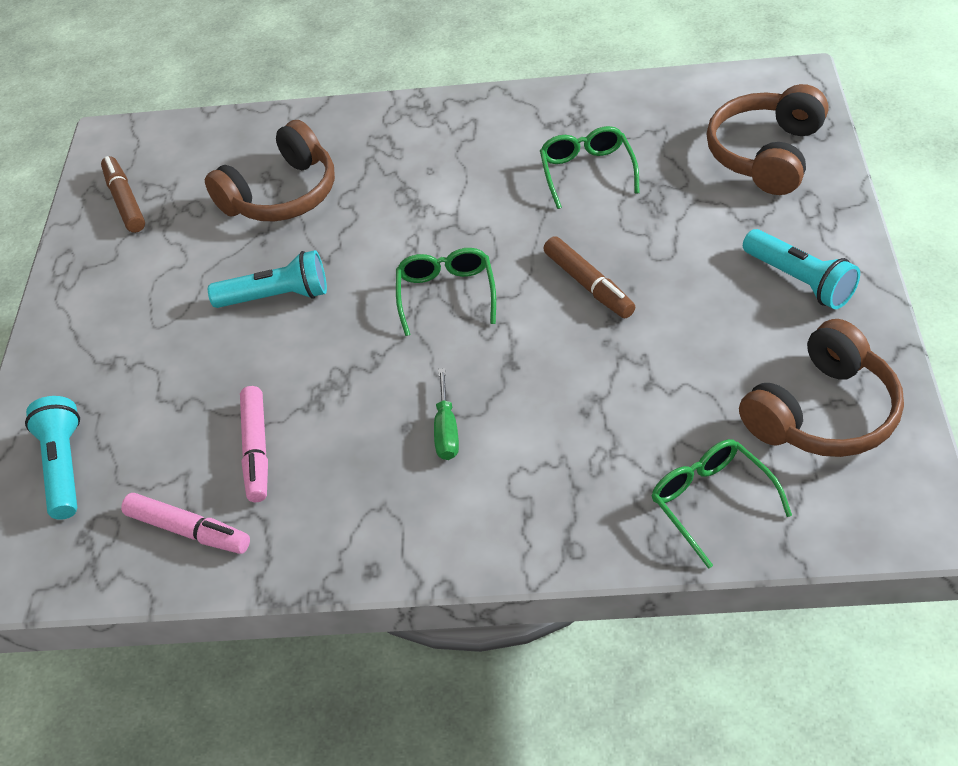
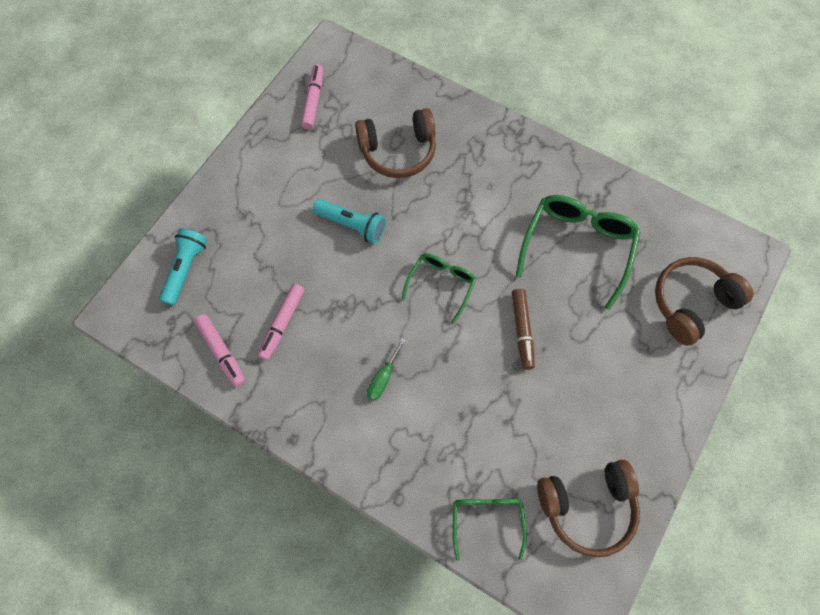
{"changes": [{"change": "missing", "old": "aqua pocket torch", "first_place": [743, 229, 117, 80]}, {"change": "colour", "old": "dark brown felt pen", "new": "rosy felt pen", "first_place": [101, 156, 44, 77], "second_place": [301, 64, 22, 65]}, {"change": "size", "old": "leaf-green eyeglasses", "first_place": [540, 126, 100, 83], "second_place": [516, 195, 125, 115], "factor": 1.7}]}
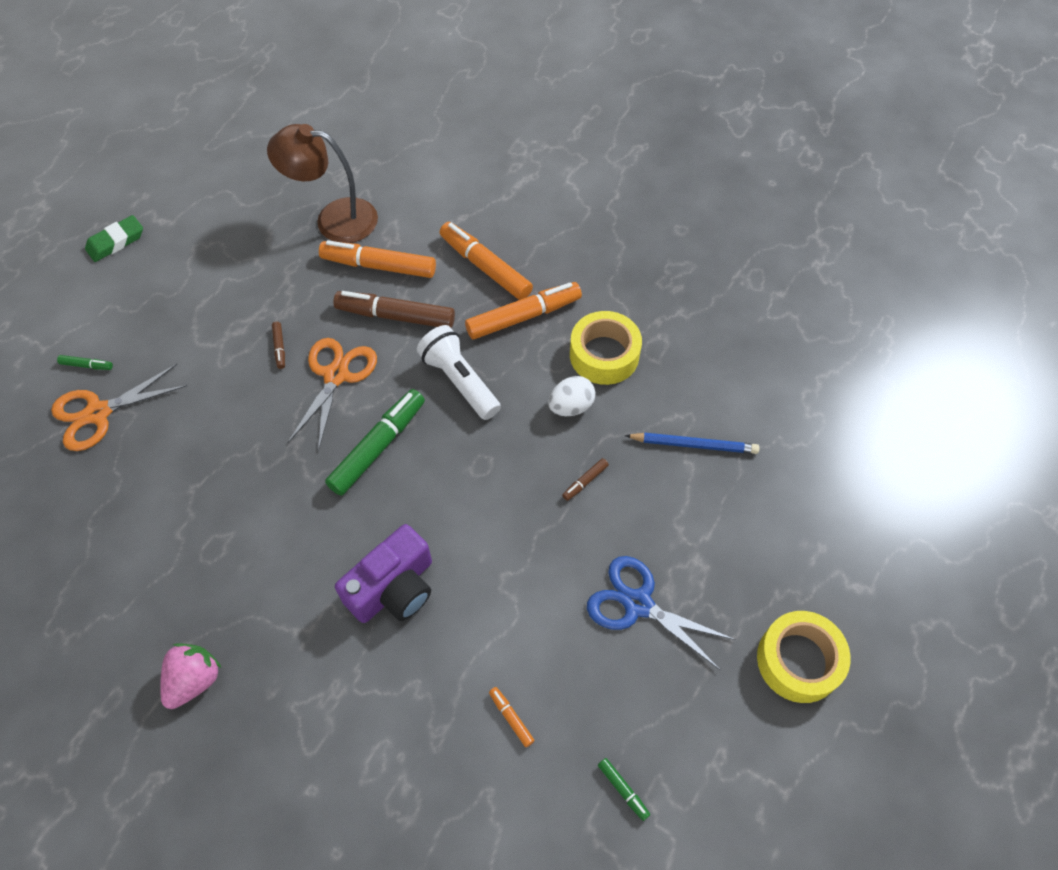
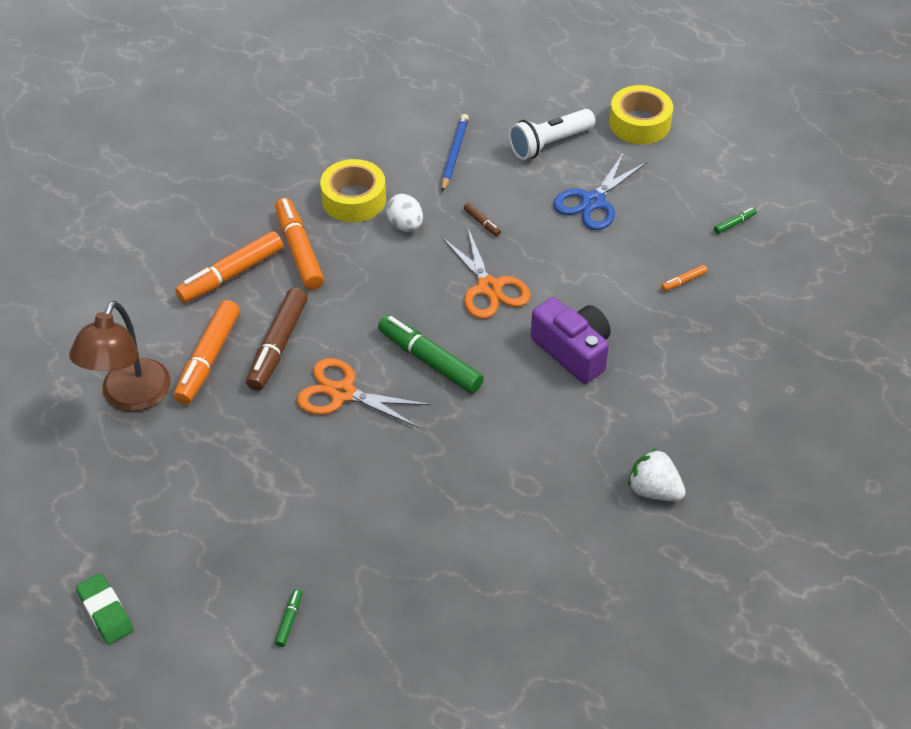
{"changes": [{"change": "missing", "old": "dark brown felt pen", "first_place": [272, 322, 13, 47]}, {"change": "relocated", "old": "orange-coloured shears", "first_place": [51, 364, 136, 87], "second_place": [442, 229, 89, 90]}, {"change": "relocated", "old": "pure white pocket torch", "first_place": [417, 325, 84, 95], "second_place": [509, 109, 86, 51]}, {"change": "colour", "old": "rosy strawberry", "new": "pure white strawberry", "first_place": [160, 643, 61, 66], "second_place": [628, 448, 58, 53]}]}
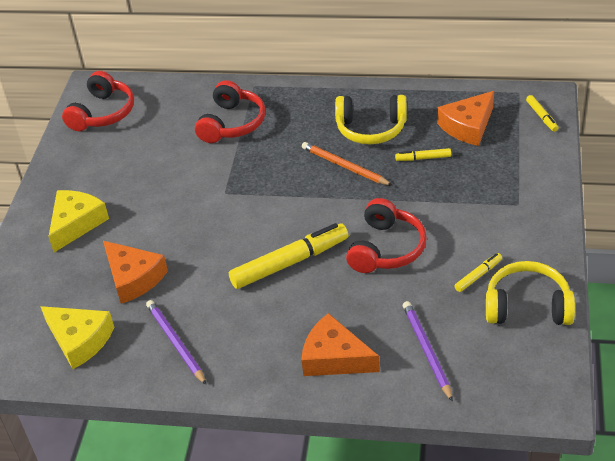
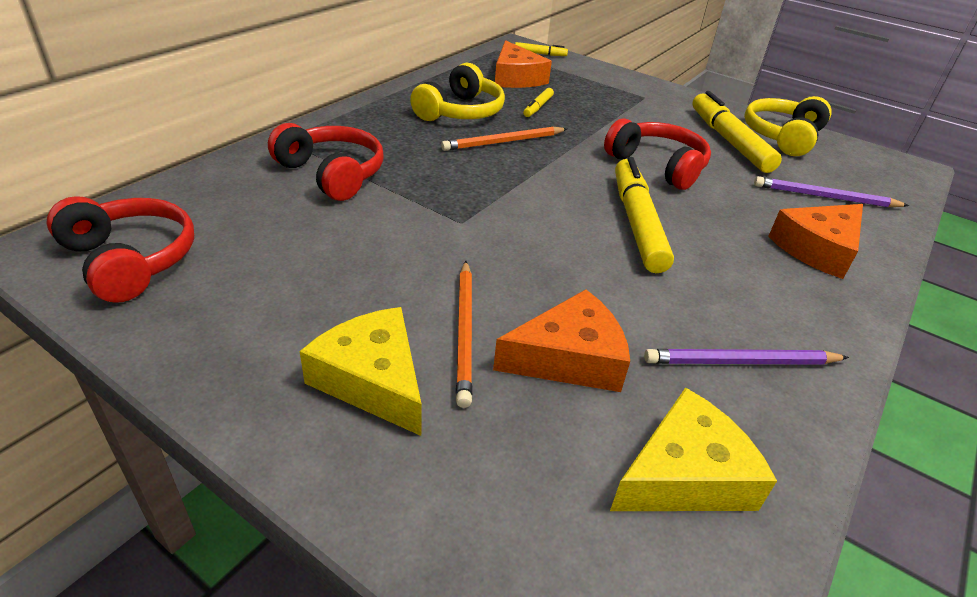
{"changes": [{"change": "appeared", "new": "orange-coloured wooden pencil", "second_place": [456, 261, 16, 147]}, {"change": "size", "old": "yellow felt pen", "first_place": [454, 253, 48, 39], "second_place": [692, 91, 90, 82], "factor": 2.12}]}
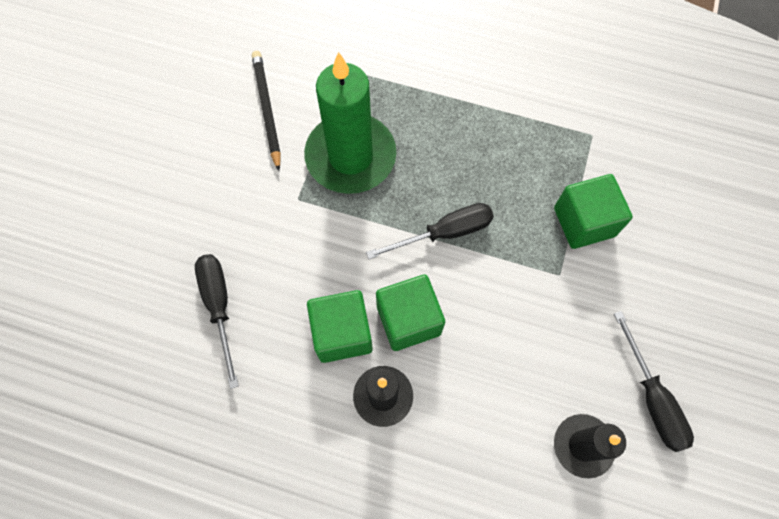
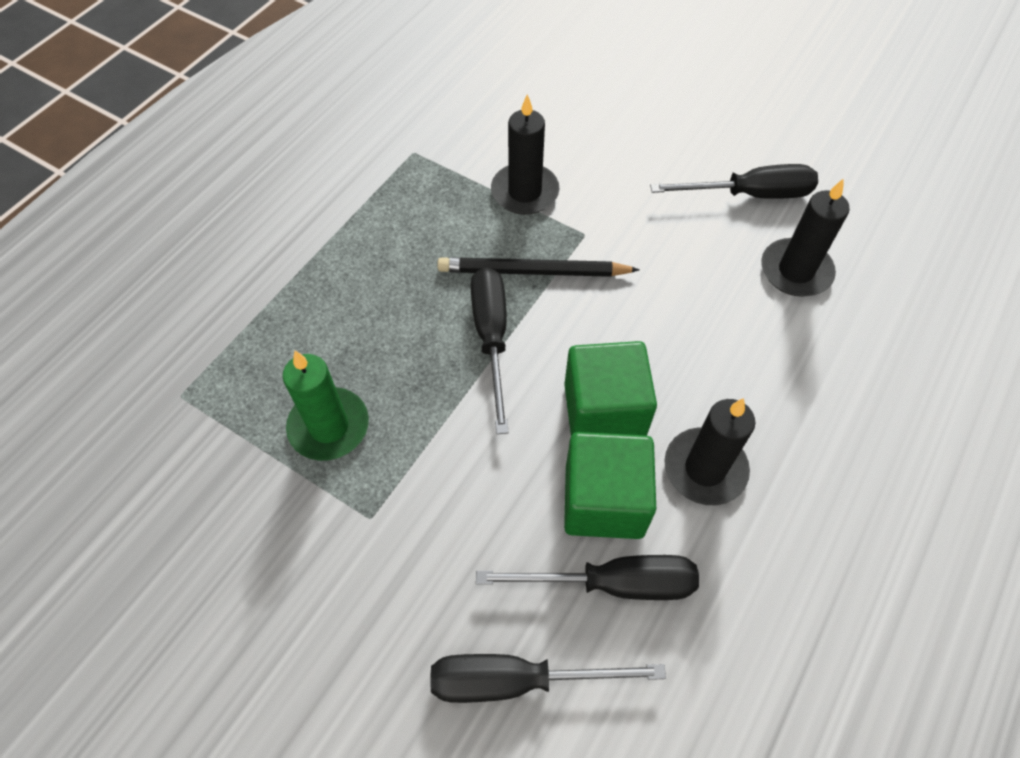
{"changes": [{"change": "appeared", "new": "black hand screwdriver", "second_place": [476, 555, 223, 45]}, {"change": "relocated", "old": "black wooden pencil", "first_place": [252, 51, 29, 120], "second_place": [437, 257, 203, 20]}, {"change": "exchanged", "old": "leaf-green solid cube", "new": "black candle", "first_place": [554, 174, 79, 75], "second_place": [491, 94, 68, 121]}, {"change": "size", "old": "leaf-green candle", "first_place": [304, 52, 92, 142], "second_place": [283, 351, 86, 110], "factor": 0.57}]}
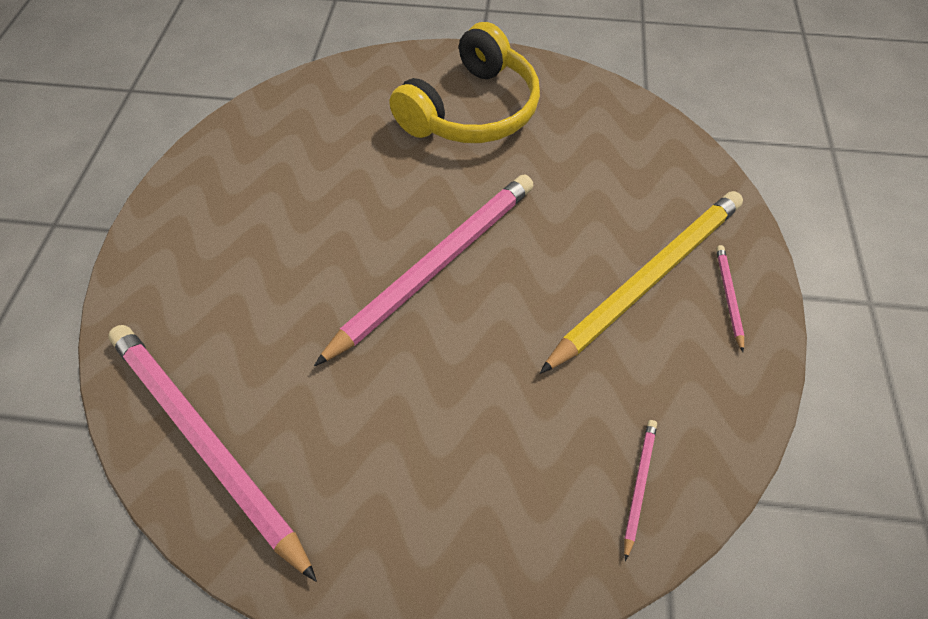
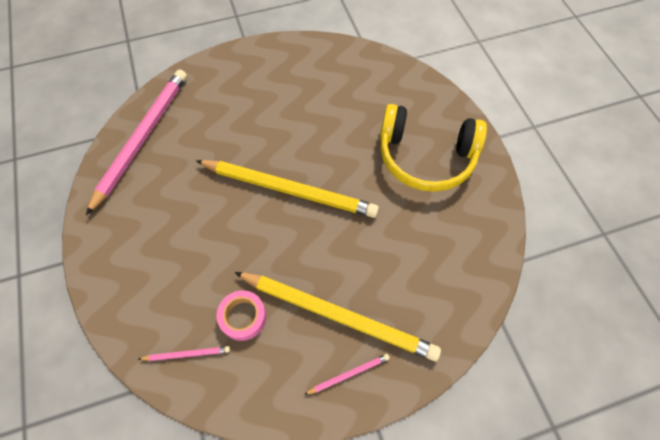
{"changes": [{"change": "appeared", "new": "rosy roll of tape", "second_place": [216, 290, 51, 51]}, {"change": "colour", "old": "rosy wooden pencil", "new": "yellow wooden pencil", "first_place": [314, 174, 220, 192], "second_place": [196, 160, 183, 58]}]}
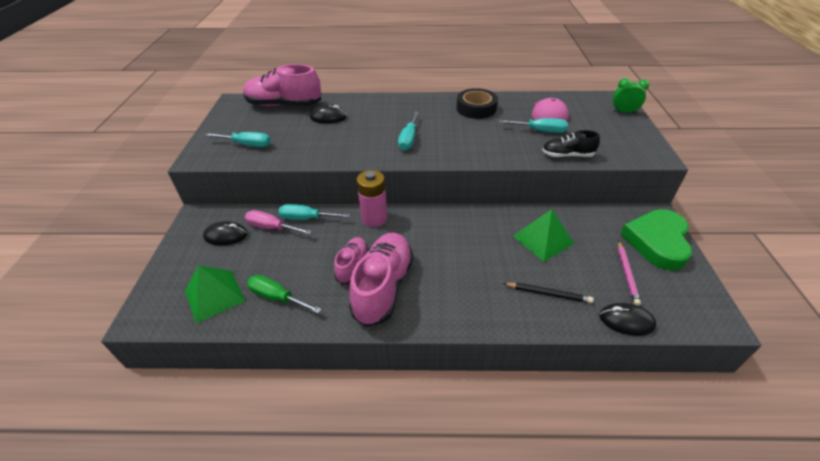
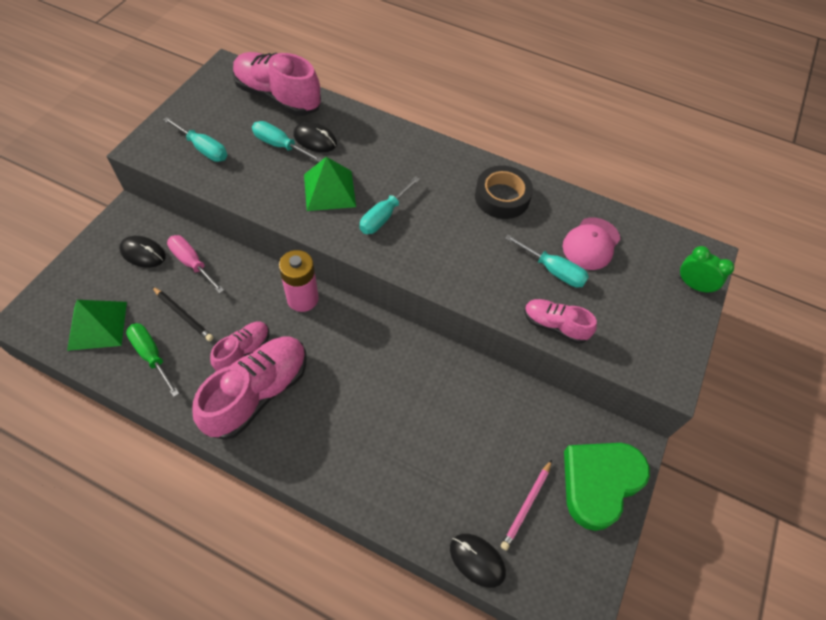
{"changes": [{"change": "relocated", "old": "aqua hand screwdriver", "first_place": [279, 204, 72, 16], "second_place": [252, 121, 71, 41]}, {"change": "relocated", "old": "black wooden pencil", "first_place": [503, 283, 91, 20], "second_place": [152, 287, 62, 54]}, {"change": "relocated", "old": "leaf-green pyramid shape", "first_place": [513, 209, 61, 53], "second_place": [304, 157, 52, 54]}, {"change": "colour", "old": "black shoe", "new": "rosy shoe", "first_place": [542, 130, 58, 27], "second_place": [524, 299, 73, 45]}]}
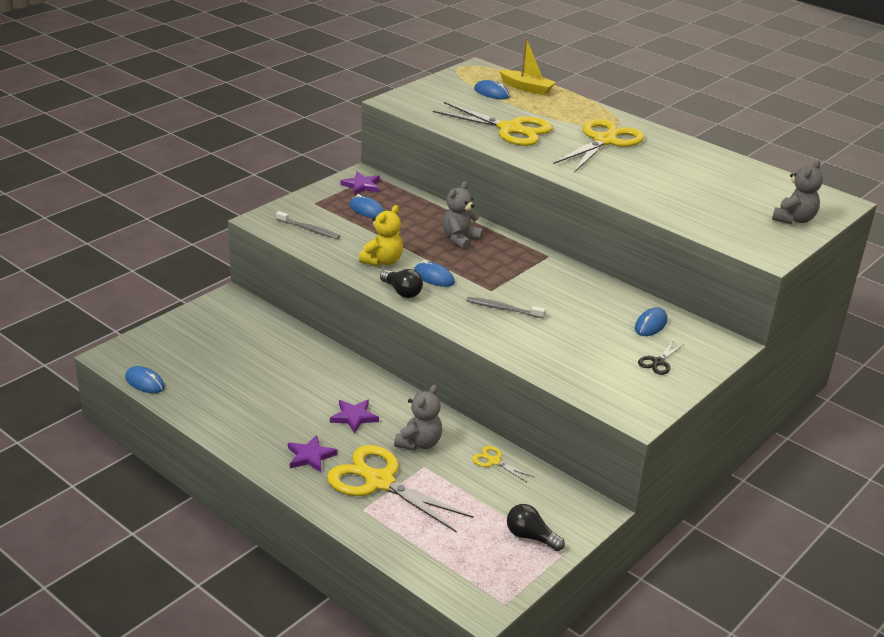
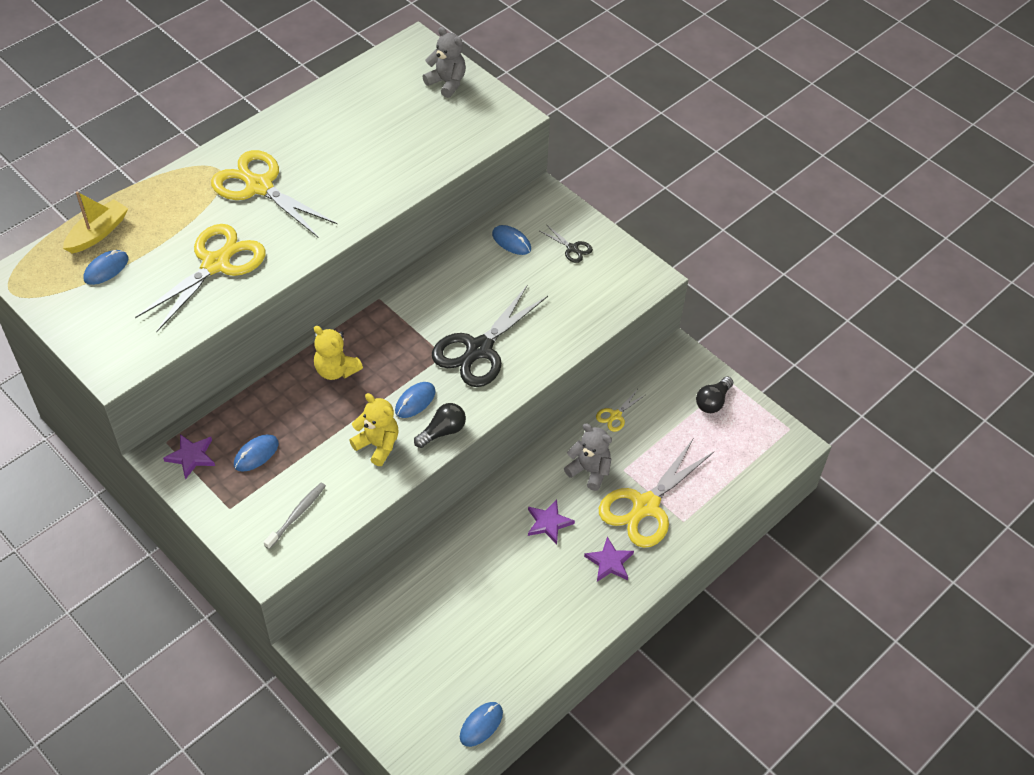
{"changes": [{"change": "exchanged", "old": "grey toothbrush", "new": "black shears", "first_place": [466, 297, 80, 21], "second_place": [432, 284, 116, 103]}, {"change": "colour", "old": "grey teddy bear", "new": "yellow teddy bear", "first_place": [442, 181, 41, 69], "second_place": [314, 326, 49, 54]}]}
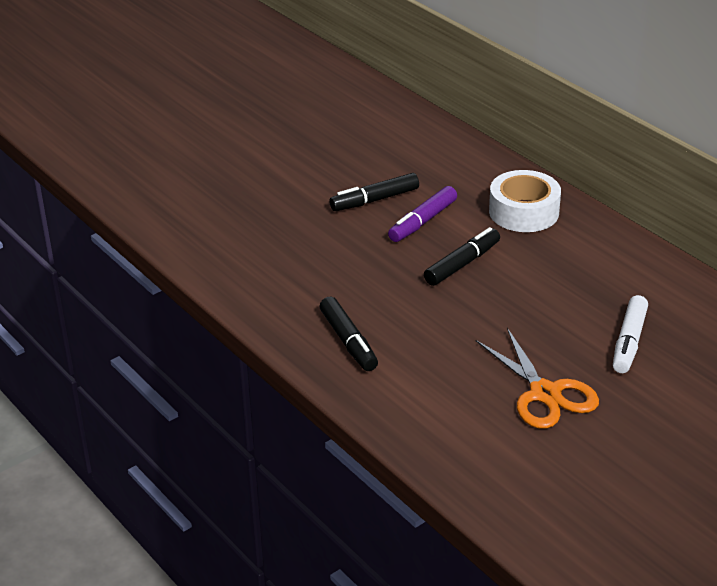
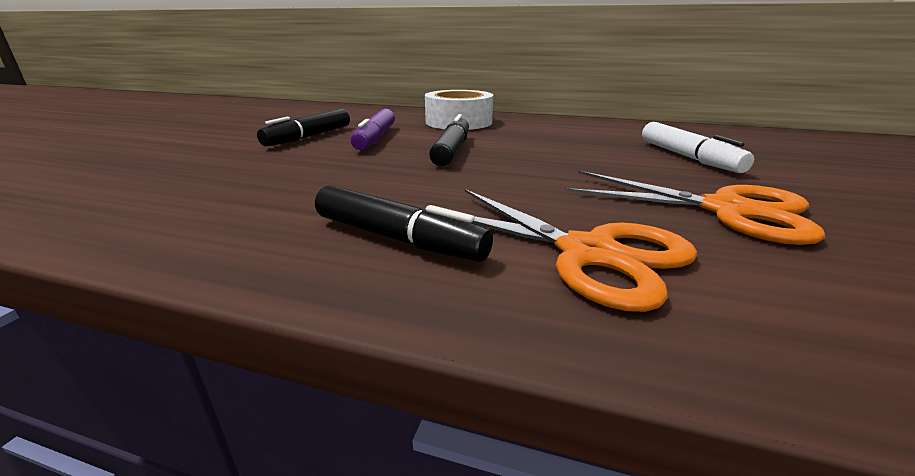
{"changes": [{"change": "appeared", "new": "orange-coloured shears", "second_place": [465, 189, 233, 123]}]}
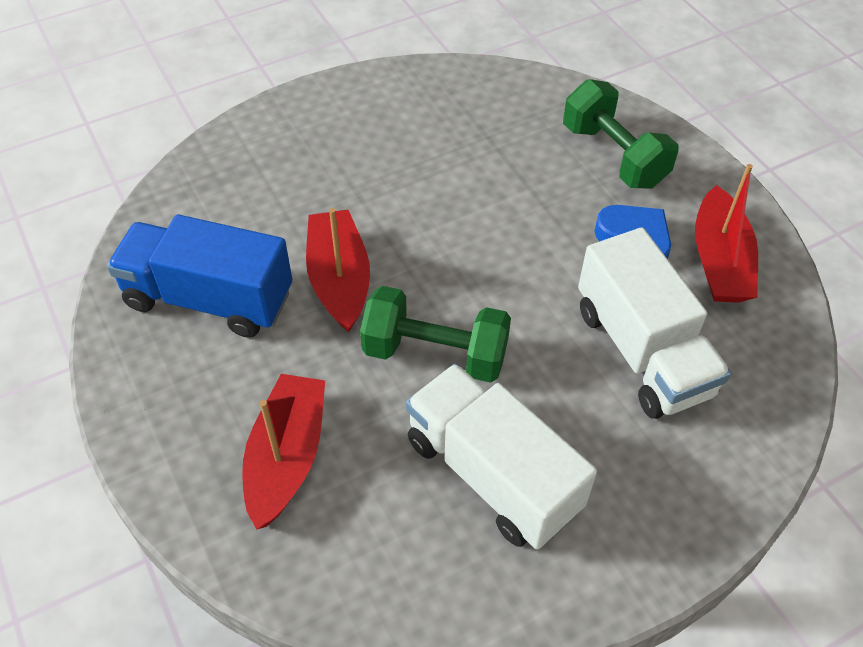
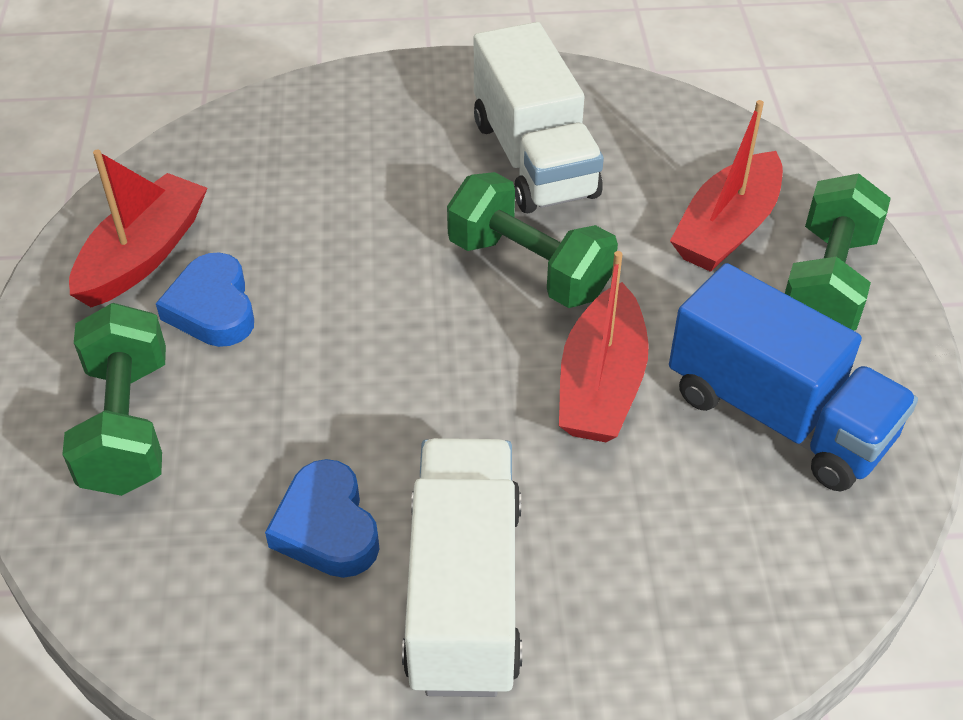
{"changes": [{"change": "appeared", "new": "royal blue heart", "second_place": [265, 459, 115, 119]}, {"change": "appeared", "new": "leaf-green hand weight", "second_place": [785, 173, 106, 158]}, {"change": "relocated", "old": "pure white lorry", "first_place": [578, 227, 153, 192], "second_place": [402, 438, 120, 259]}]}
